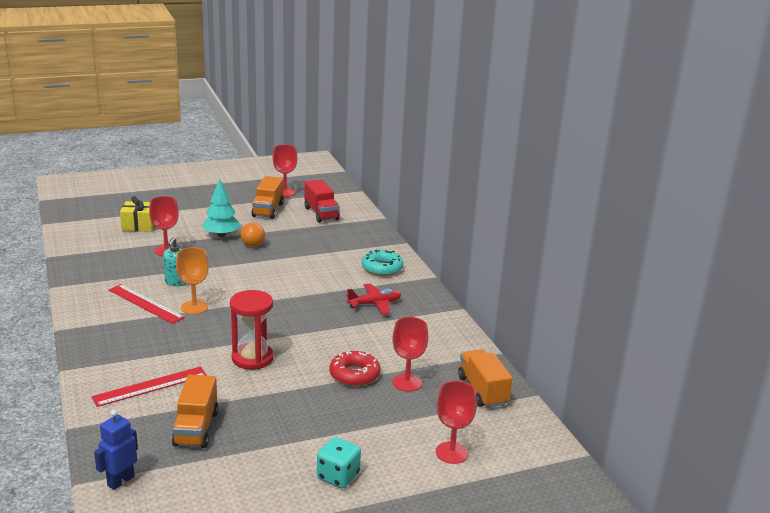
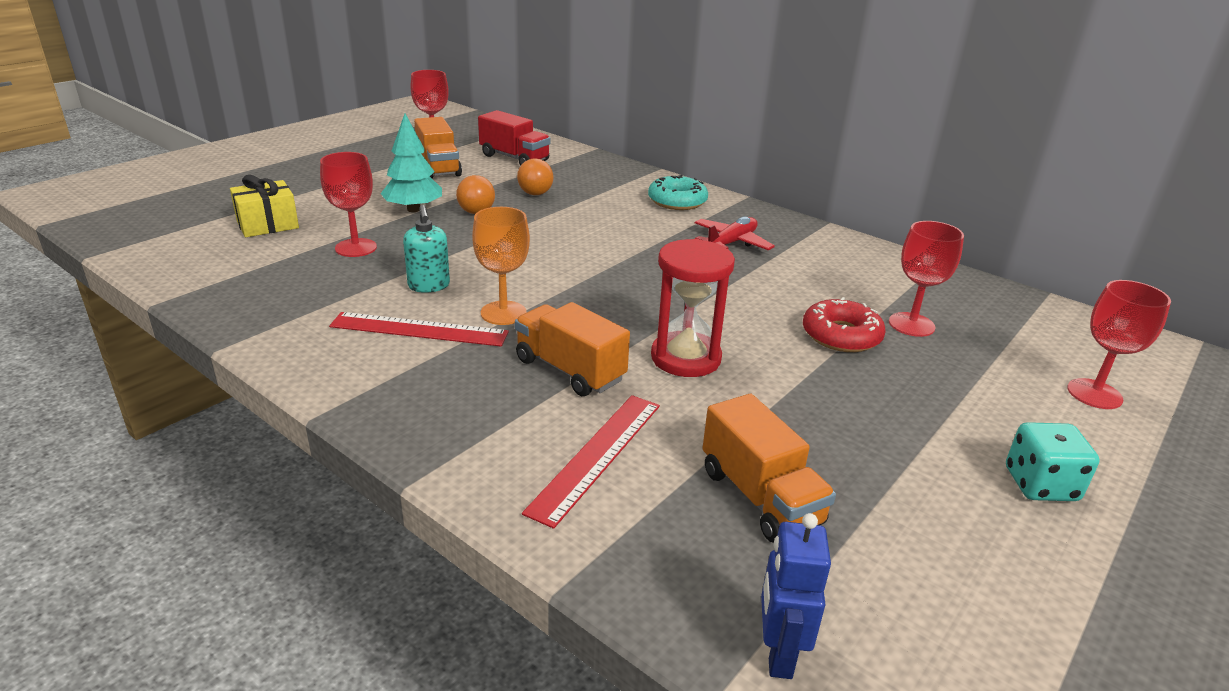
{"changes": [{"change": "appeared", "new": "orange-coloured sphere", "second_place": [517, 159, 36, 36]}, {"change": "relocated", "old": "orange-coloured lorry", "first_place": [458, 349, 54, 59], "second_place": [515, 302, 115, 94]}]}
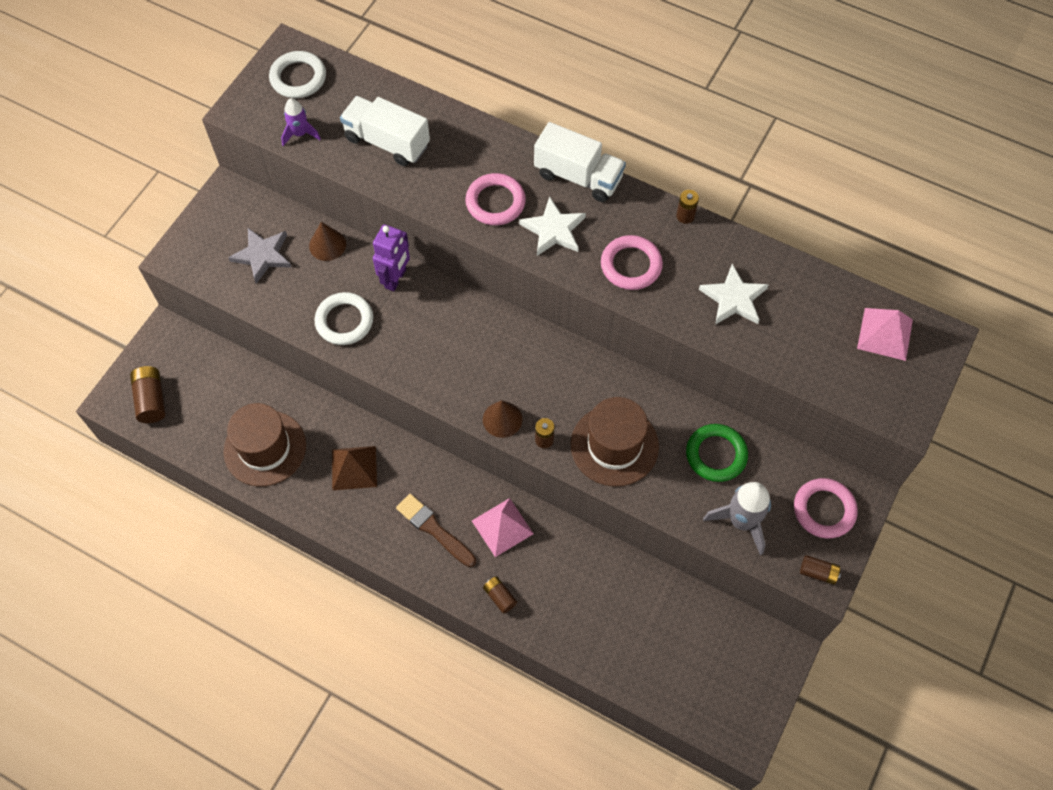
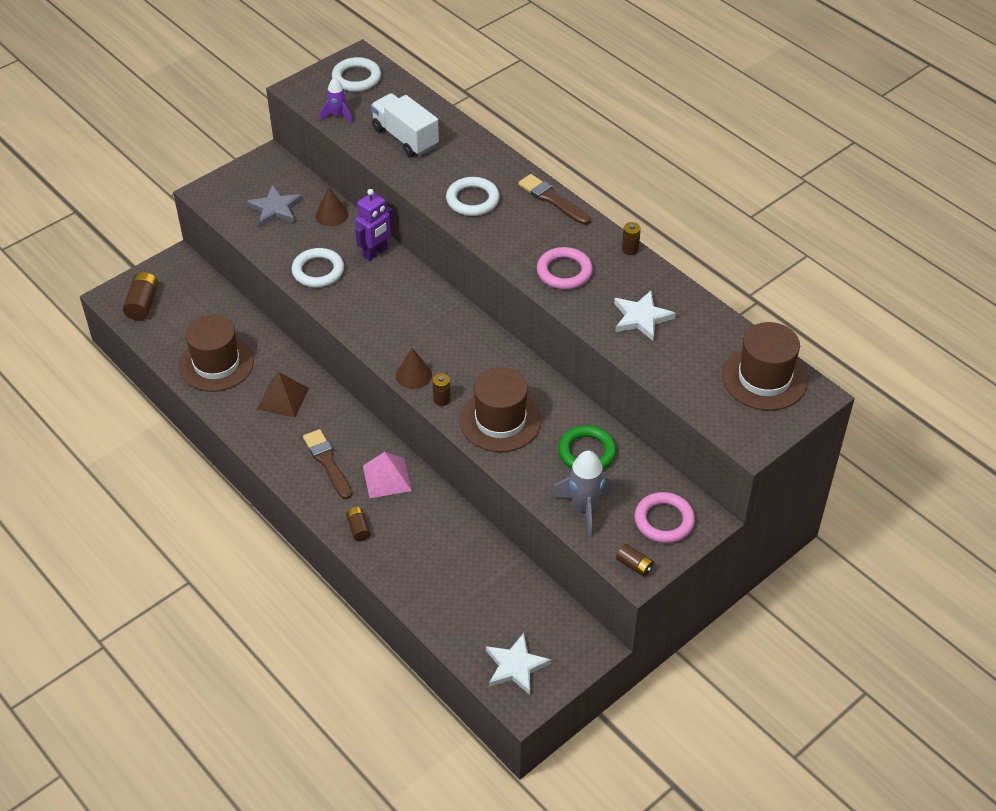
{"changes": [{"change": "relocated", "old": "pure white star shape", "first_place": [519, 196, 67, 60], "second_place": [486, 633, 65, 62]}, {"change": "exchanged", "old": "pure white lorry", "new": "dark brown paint brush", "first_place": [534, 122, 92, 80], "second_place": [518, 174, 73, 51]}, {"change": "exchanged", "old": "rosy pyramid shape", "new": "dark brown tall hat", "first_place": [857, 308, 56, 53], "second_place": [722, 322, 86, 89]}, {"change": "colour", "old": "rosy ring", "new": "pure white ring", "first_place": [465, 173, 61, 52], "second_place": [446, 177, 54, 39]}]}
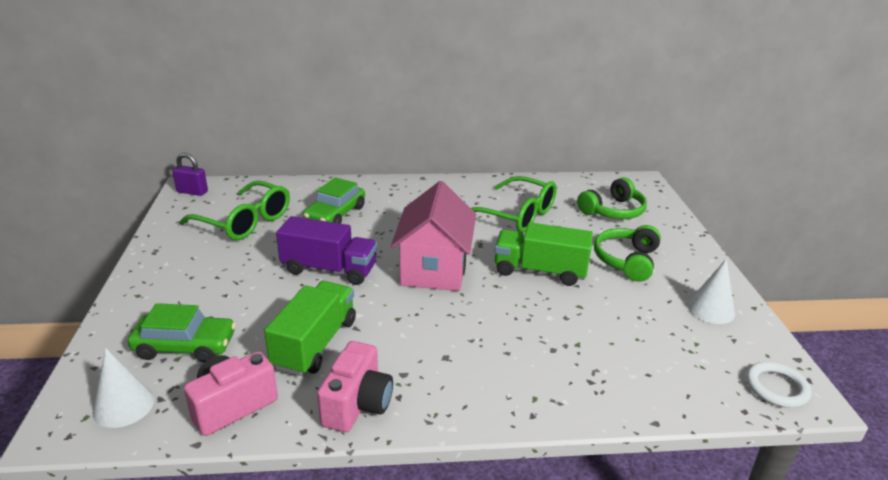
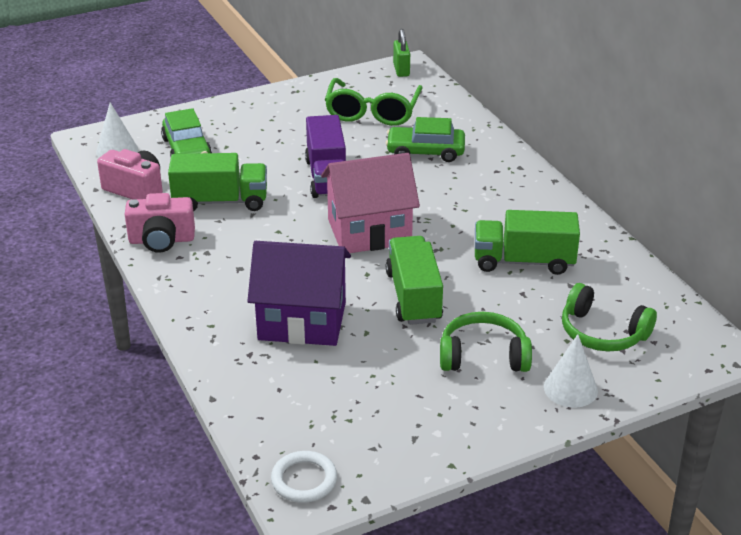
{"changes": [{"change": "appeared", "new": "violet house", "second_place": [248, 241, 103, 105]}, {"change": "relocated", "old": "pure white cone", "first_place": [687, 259, 48, 65], "second_place": [544, 334, 54, 74]}, {"change": "exchanged", "old": "leaf-green eyeglasses", "new": "leaf-green lorry", "first_place": [471, 176, 86, 57], "second_place": [475, 210, 105, 65]}, {"change": "colour", "old": "violet small lock", "new": "leaf-green small lock", "first_place": [172, 153, 36, 43], "second_place": [393, 29, 17, 48]}]}
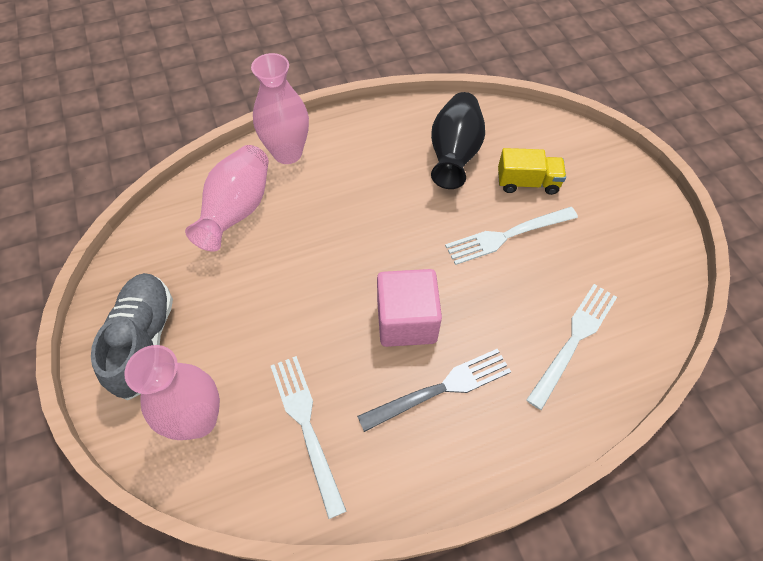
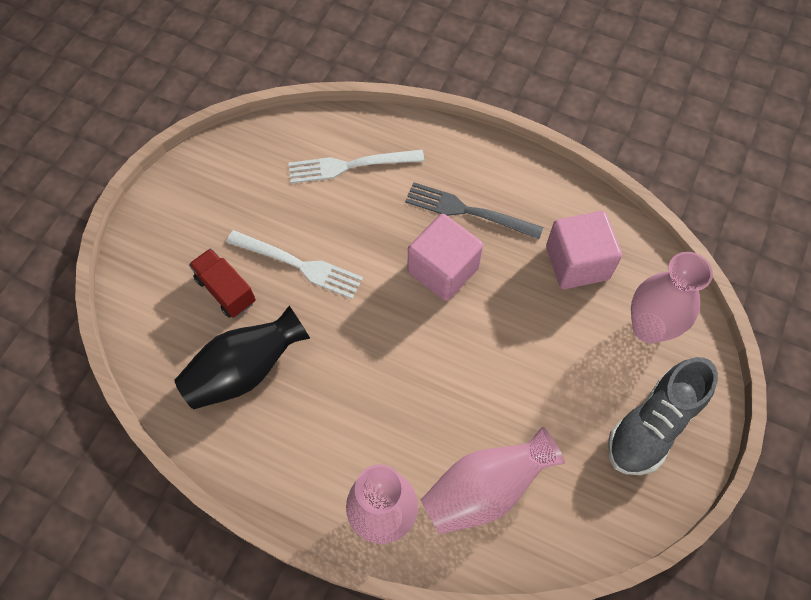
{"changes": [{"change": "exchanged", "old": "pure white table fork", "new": "rosy solid cube", "first_place": [271, 356, 75, 163], "second_place": [546, 211, 76, 78]}, {"change": "colour", "old": "yellow lorry", "new": "red lorry", "first_place": [498, 148, 68, 47], "second_place": [189, 248, 67, 70]}]}
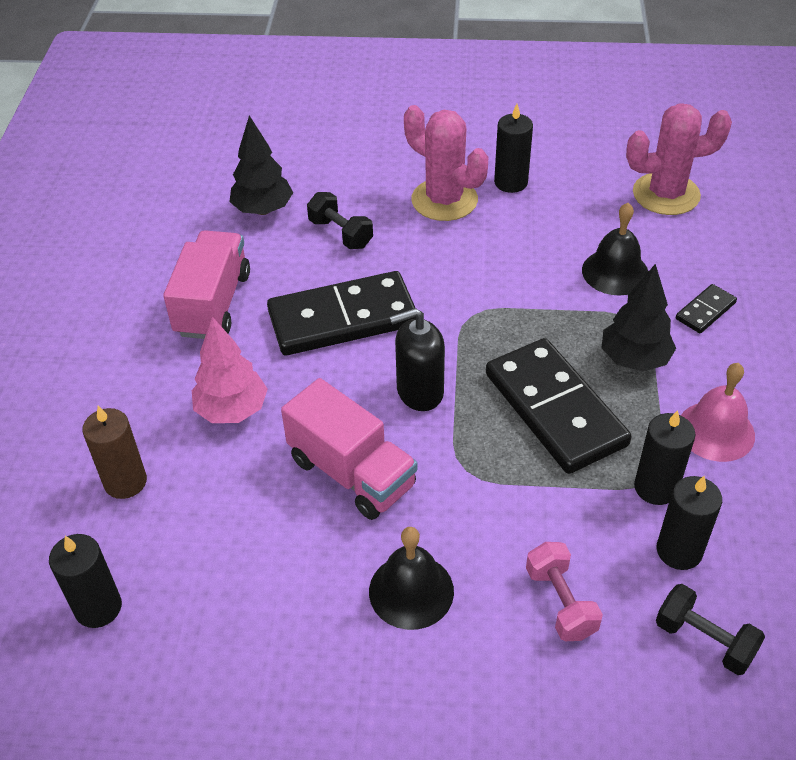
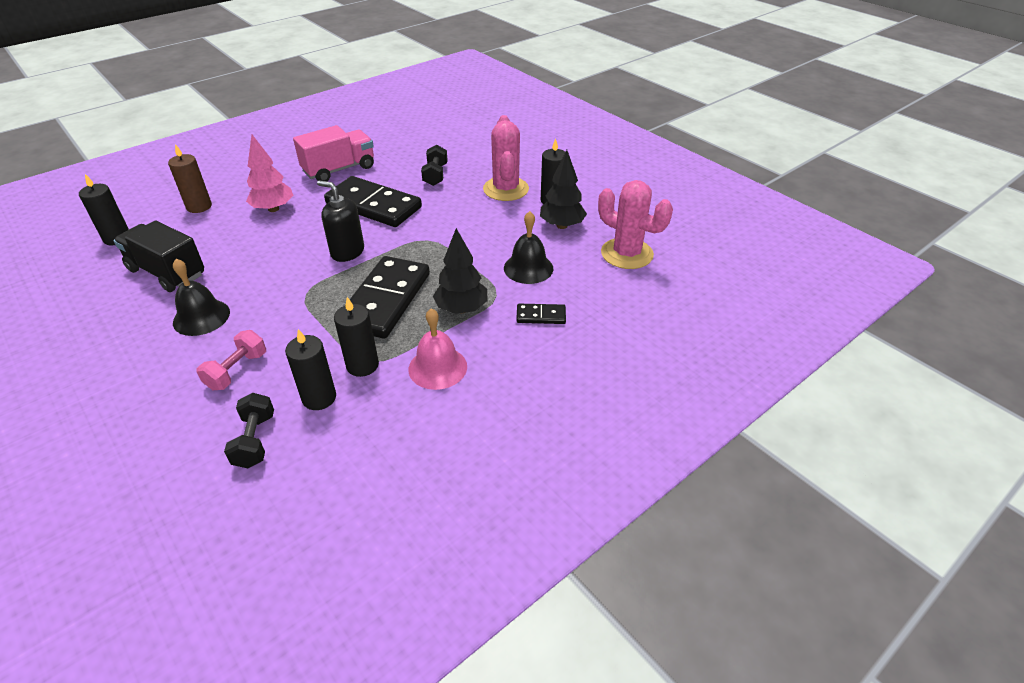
{"changes": [{"change": "missing", "old": "rosy lorry", "first_place": [281, 378, 137, 142]}, {"change": "appeared", "new": "black lorry", "second_place": [113, 221, 91, 71]}, {"change": "relocated", "old": "black toy tree", "first_place": [229, 115, 64, 100], "second_place": [540, 150, 47, 79]}]}
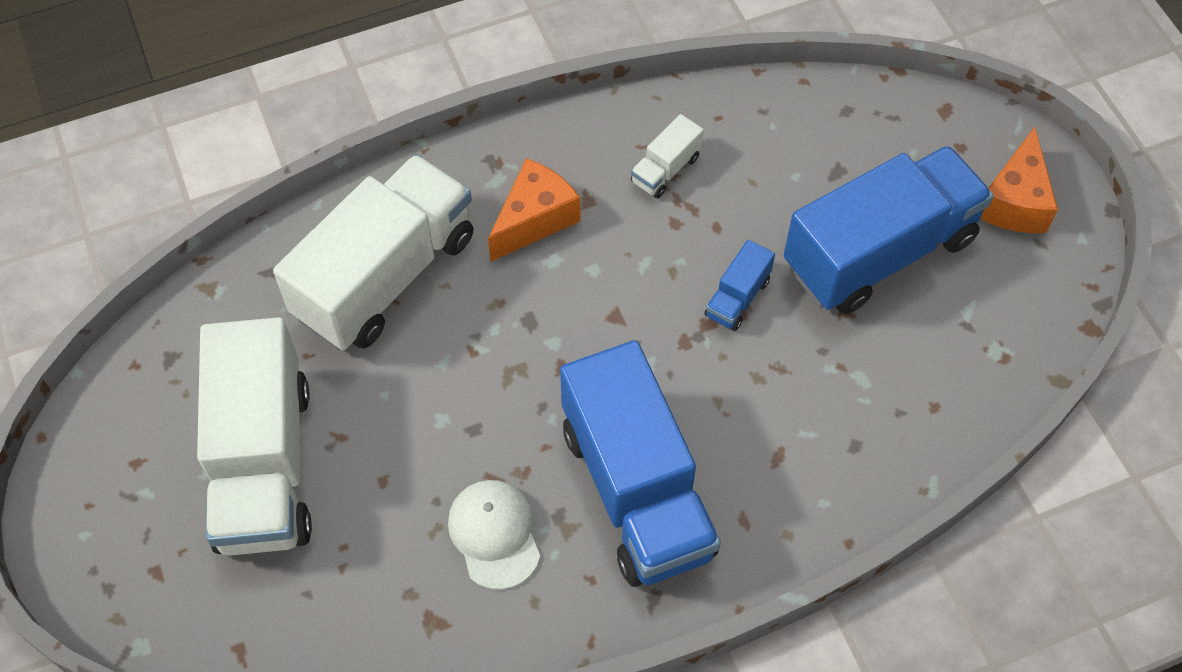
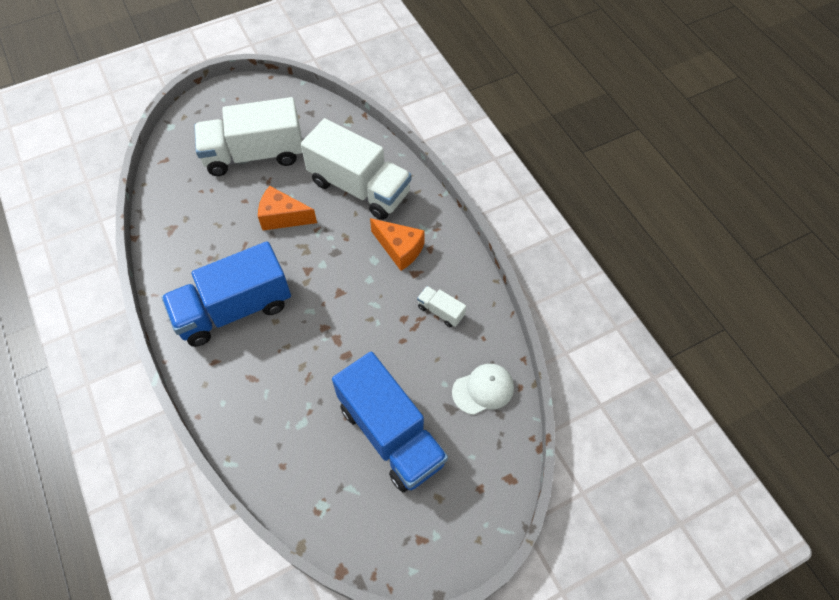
{"changes": [{"change": "missing", "old": "royal blue lorry", "first_place": [704, 240, 71, 91]}, {"change": "relocated", "old": "pure white peaked cap", "first_place": [448, 480, 92, 110], "second_place": [452, 364, 62, 51]}, {"change": "relocated", "old": "orange-coloured cheese", "first_place": [980, 127, 78, 106], "second_place": [258, 186, 59, 44]}]}
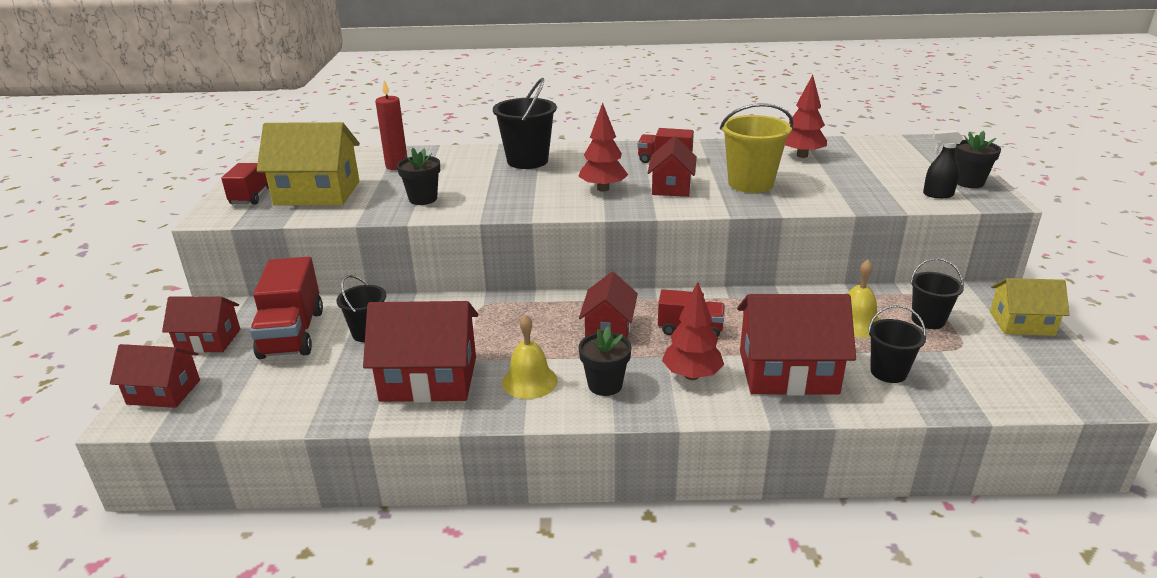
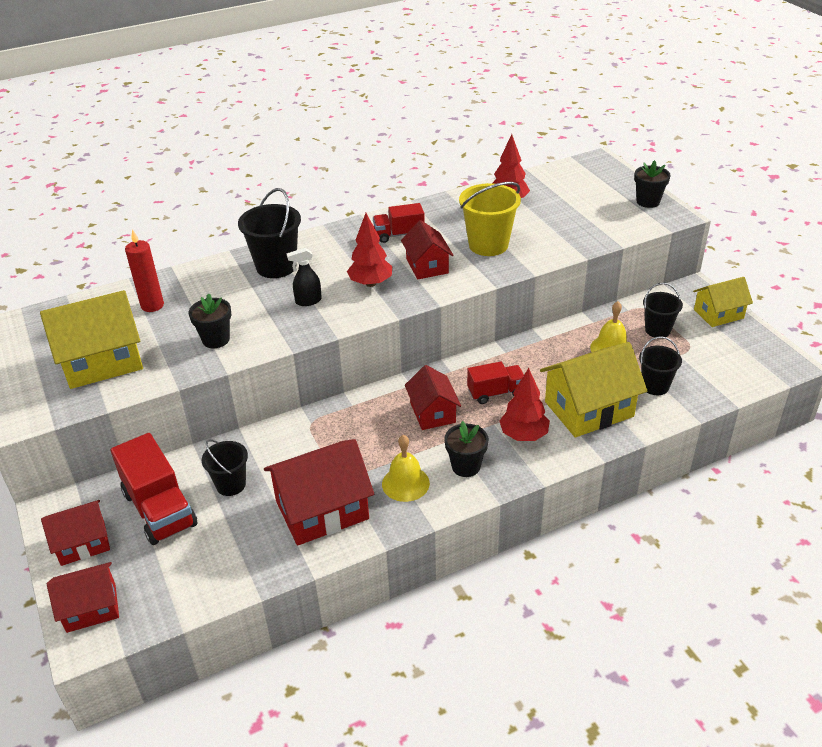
{"changes": [{"change": "missing", "old": "red lorry", "first_place": [221, 163, 48, 42]}, {"change": "relocated", "old": "black spray bottle", "first_place": [923, 130, 40, 68], "second_place": [286, 248, 36, 58]}, {"change": "colour", "old": "red house", "new": "yellow house", "first_place": [737, 294, 119, 102], "second_place": [540, 342, 107, 95]}]}
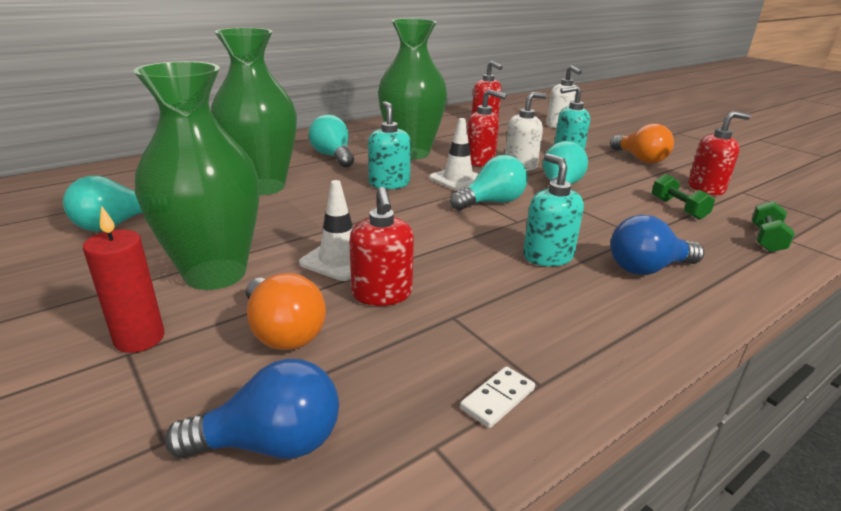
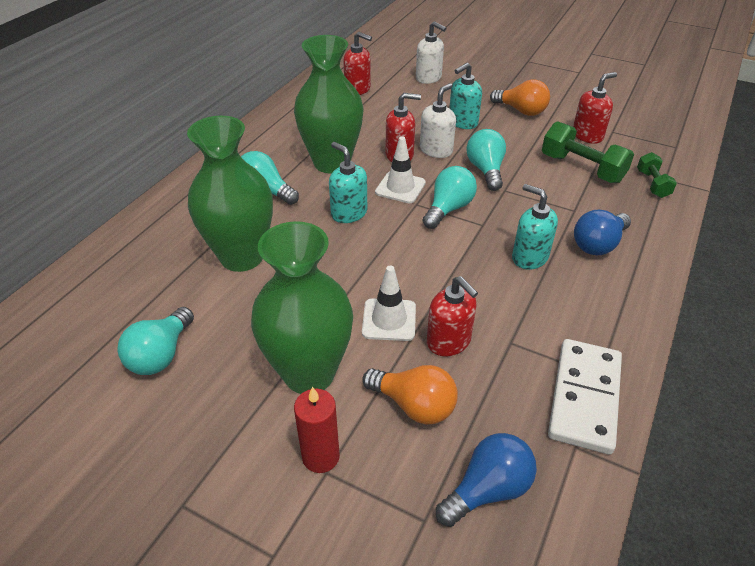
{"changes": [{"change": "size", "old": "pure white domino tile", "first_place": [460, 366, 75, 62], "second_place": [548, 339, 74, 115], "factor": 2.37}, {"change": "size", "old": "leaf-green hand weight", "first_place": [652, 174, 63, 46], "second_place": [542, 121, 92, 62], "factor": 1.7}]}
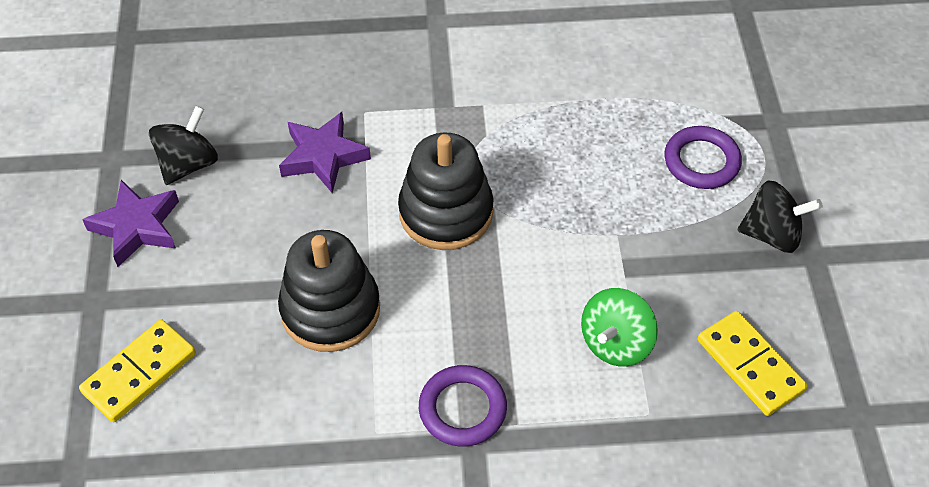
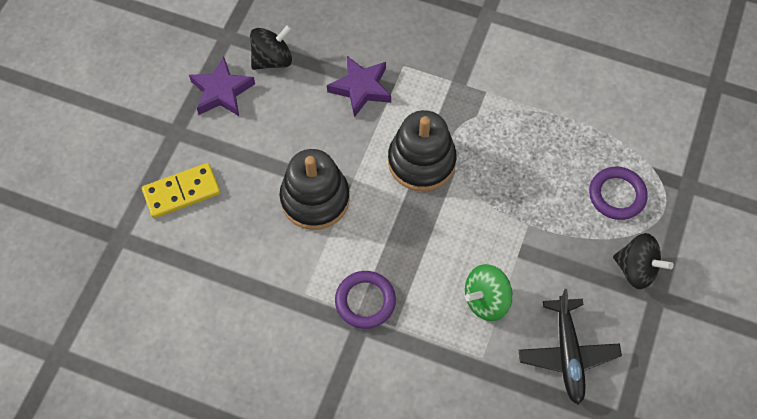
{"changes": [{"change": "exchanged", "old": "yellow domino tile", "new": "black plane", "first_place": [698, 311, 110, 105], "second_place": [518, 289, 104, 116]}]}
